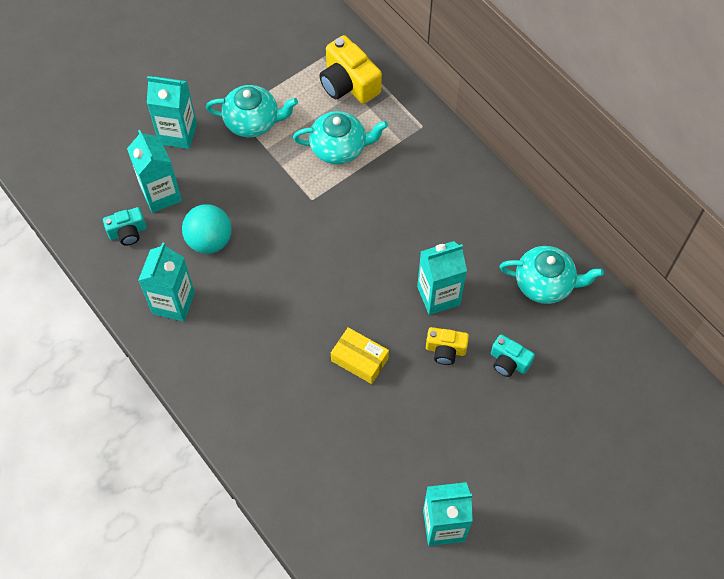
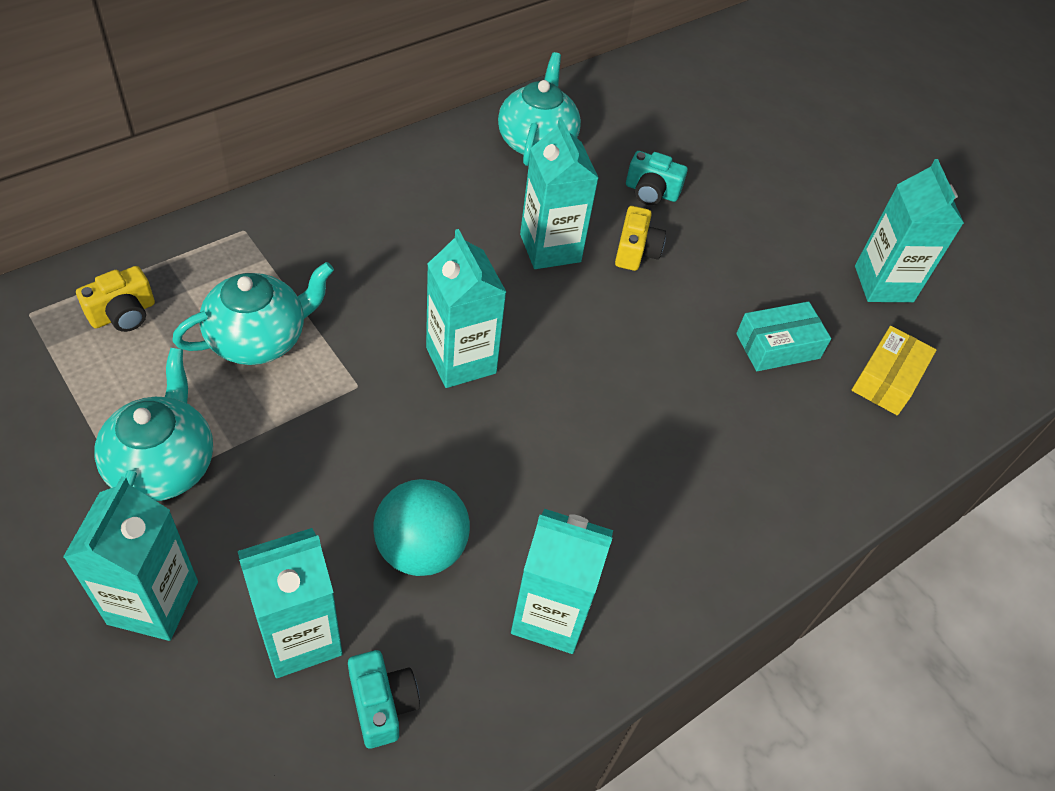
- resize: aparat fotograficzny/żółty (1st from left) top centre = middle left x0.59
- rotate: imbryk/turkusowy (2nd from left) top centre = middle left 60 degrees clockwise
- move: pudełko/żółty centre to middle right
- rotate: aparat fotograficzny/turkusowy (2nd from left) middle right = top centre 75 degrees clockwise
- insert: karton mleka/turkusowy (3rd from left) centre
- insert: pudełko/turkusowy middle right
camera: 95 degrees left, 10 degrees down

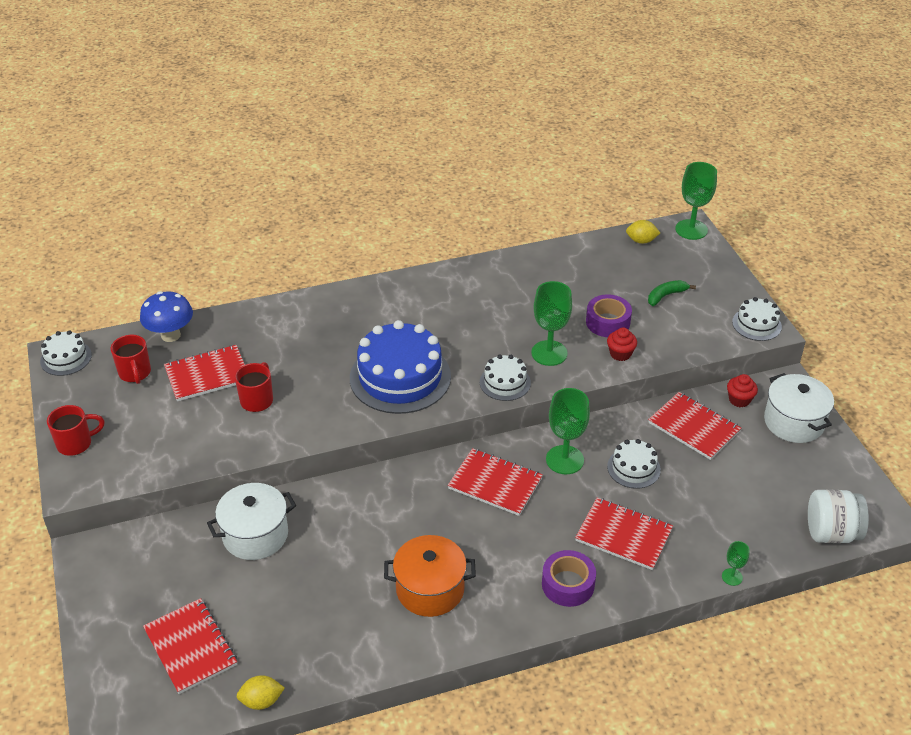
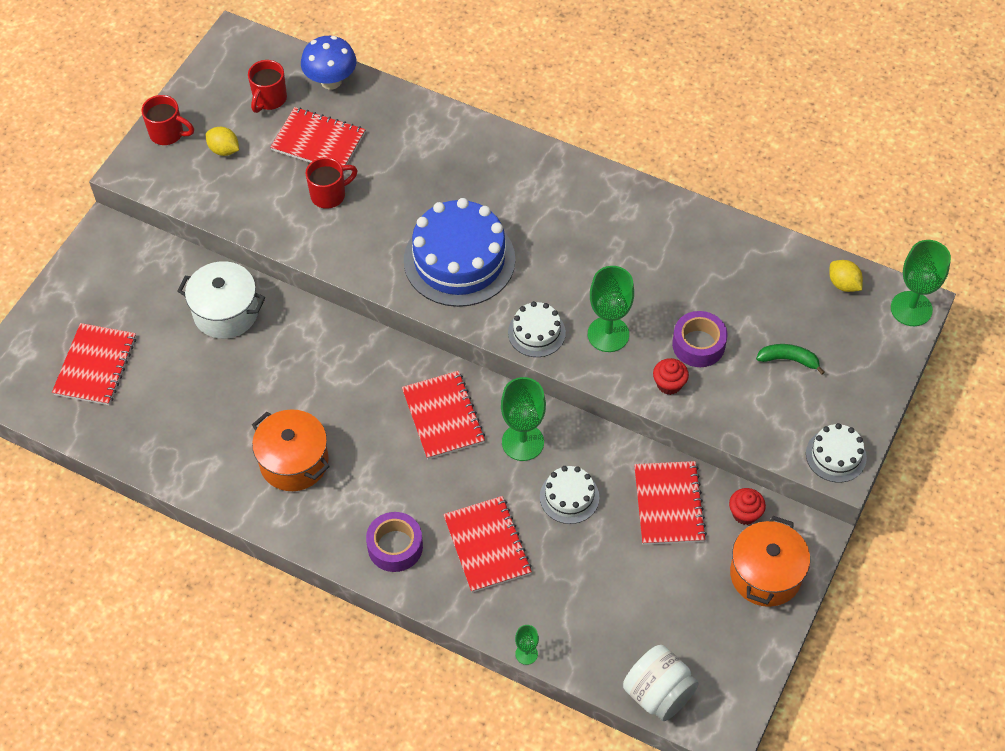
- delete: tort/biały (1st from left) middle left
- recolor: garnek/biały (2nd from left) middle right to garnek/pomarańczowy (2nd from left) bottom right
- move: cytryna/żółty (1st from left) bottom left to top left
camera: 45 degrees right, 15 degrees up

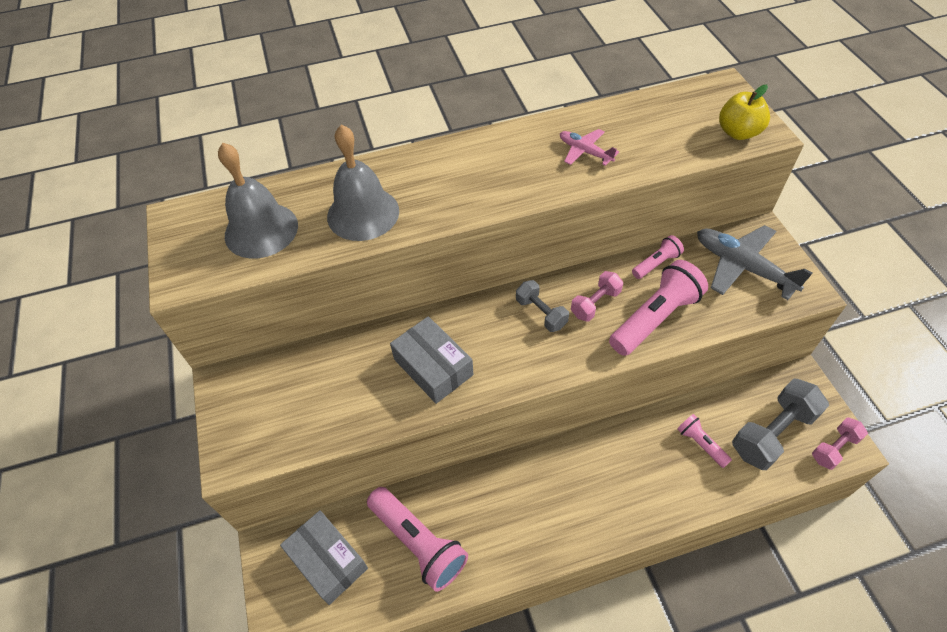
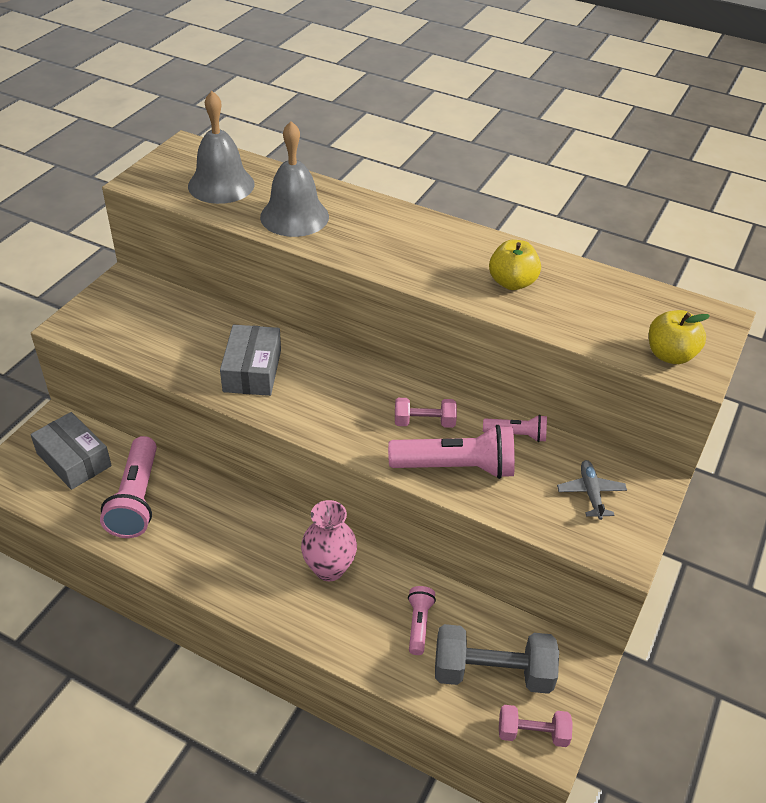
- replace: samolot/różowy top centre to jabłko/żółty (1st from left) top right
- resize: samolot/szary middle right = middle right x0.55
- delete: hantel/szary (1st from left) centre
- rotate: pudełko/szary (1st from left) bottom centre = middle left 45 degrees counterclockwise
- insert: wazon/różowy bottom centre
camera: 40 degrees right, 10 degrees down

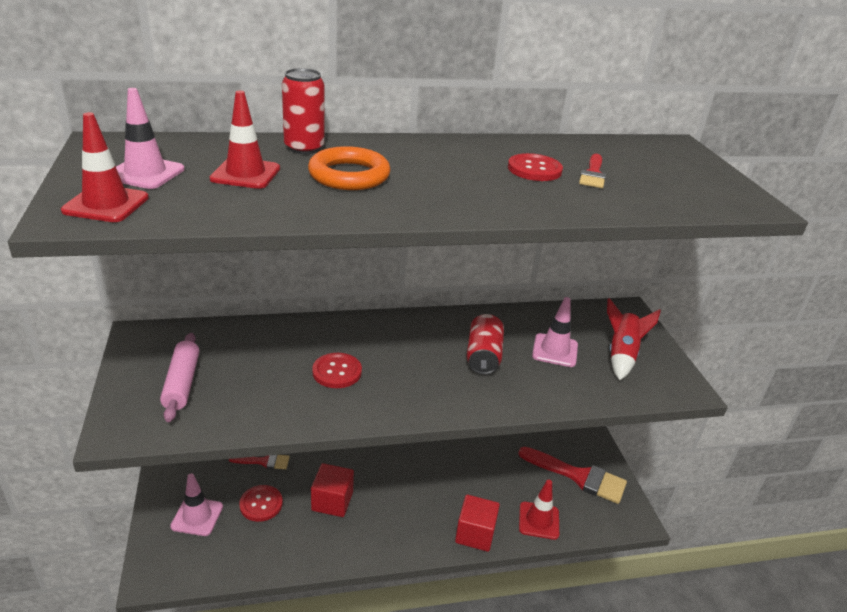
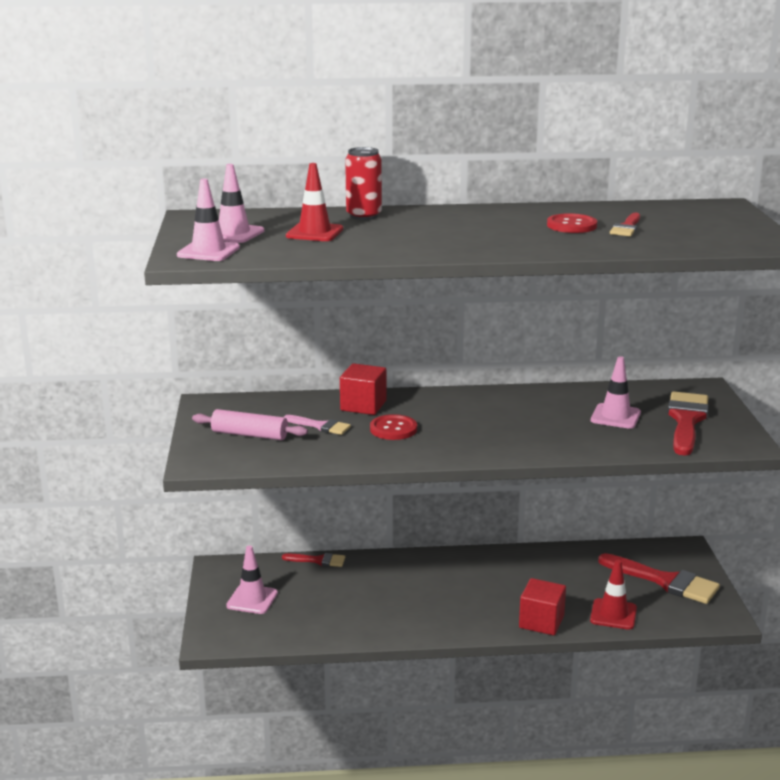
- recolor: pachołek/czerwony (1st from left) top left to pachołek/różowy (1st from left) top left
- delete: pierścień/pomarańczowy top centre
- replace: rakieta/czerwony middle right to pędzel/czerwony (4th from left) middle right
- delete: puszka/czerwony (2nd from left) centre
- rotate: wałek do ciasta/różowy middle left = middle left 75 degrees counterclockwise
- move: sześcian/czerwony (1st from left) bottom centre to centre
- delete: guzik/czerwony (1st from left) bottom left
- insert: pędzel/różowy centre
camera: 10 degrees right, 10 degrees down

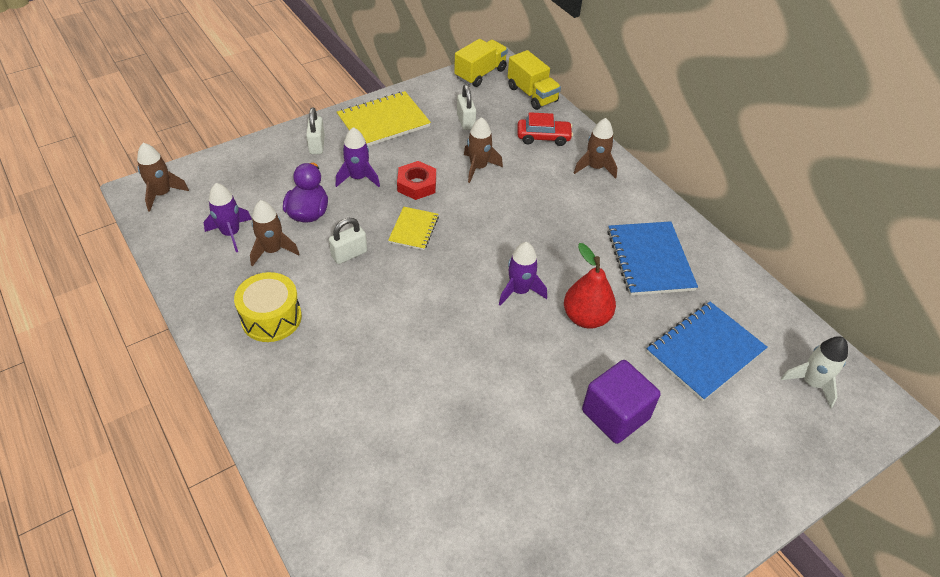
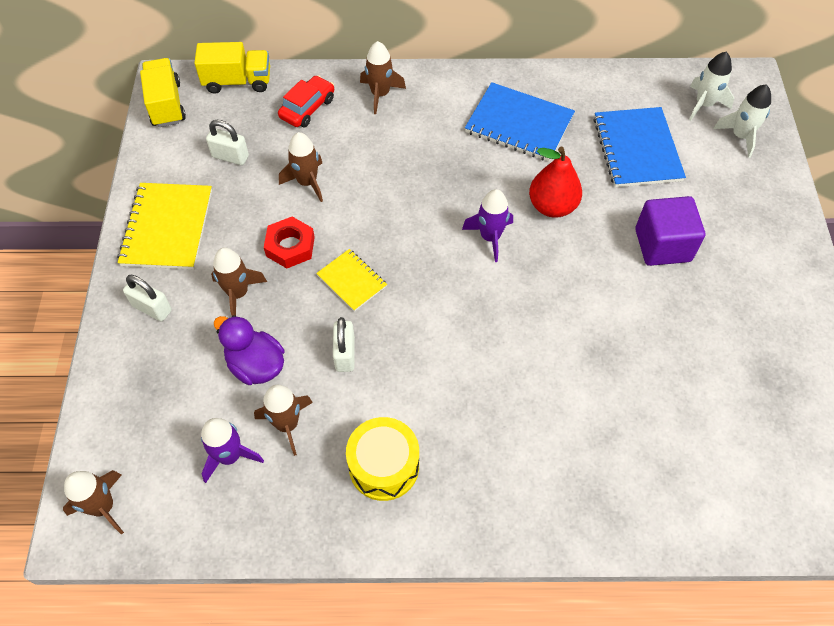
- recolor: rakieta/fioletowy (2nd from left) top centre to rakieta/brązowy (2nd from left) middle left
- insert: rakieta/biały (2nd from left) top right
camera: 55 degrees left, 10 degrees up

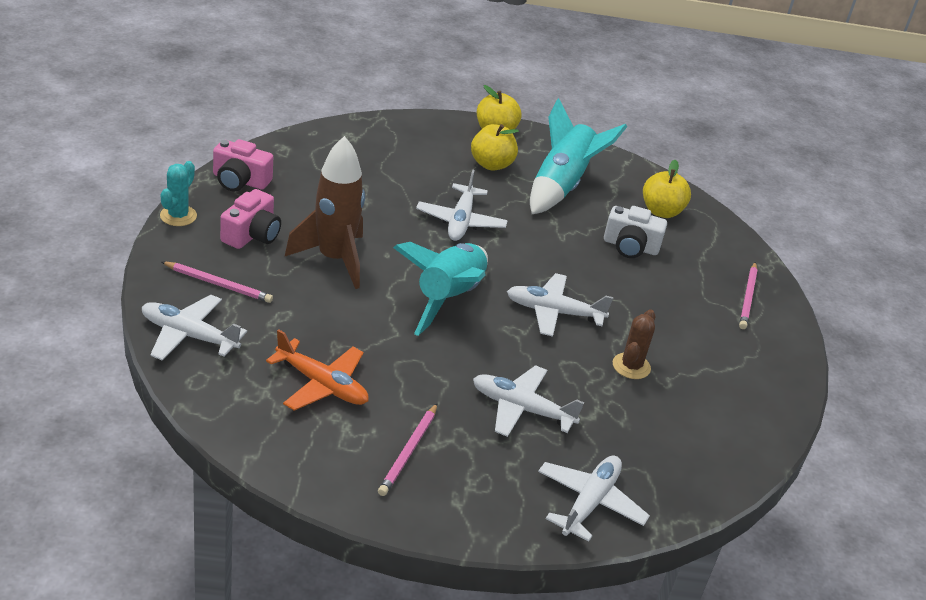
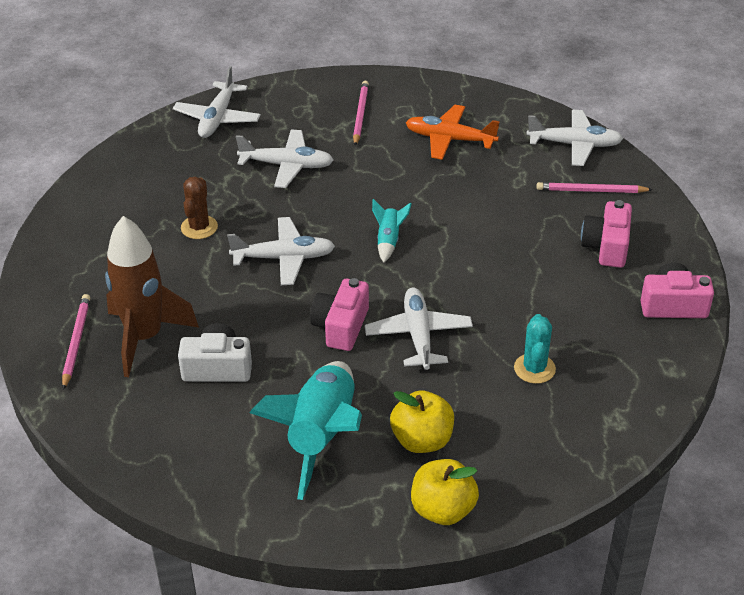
- move: rakieta/brązowy centre to middle left
- delete: jabłko/żółty (3rd from left) top right
- move: kaktus/turkusowy top left to middle right
- resize: rakieta/turkusowy (1st from left in the first image) centre = centre x0.44
- insert: aparat fotograficzny/różowy (1st from left) centre
camera: 170 degrees right, 5 degrees up

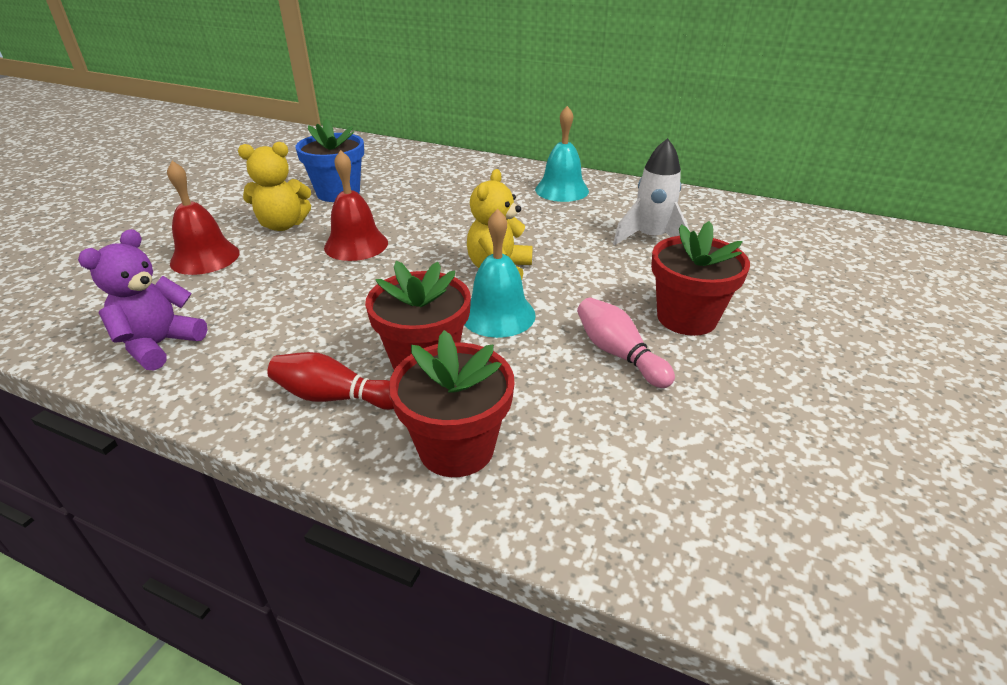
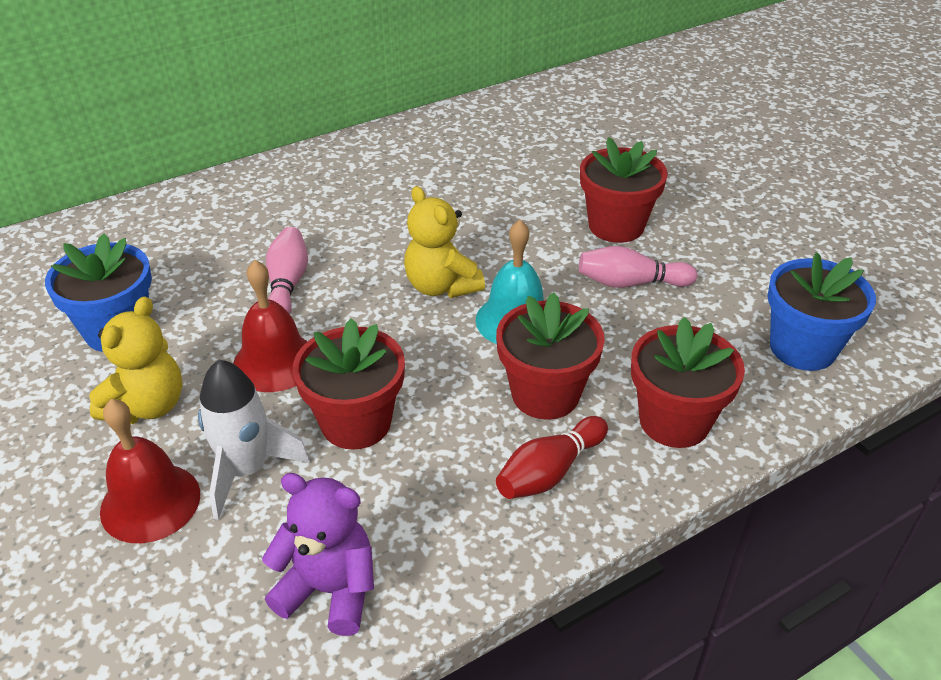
- delete: dzwonek/turkusowy (2nd from left) top centre
- move: rakieta/biały top centre to middle left
- rotate: miś/fioletowy middle left = bottom centre 135 degrees clockwise
- insert: kręgiel/różowy (1st from left) middle left
- insert: doniczka/niebieski (2nd from left) middle right
- insert: doniczka/czerwony (1st from left) centre
camera: 55 degrees left, 5 degrees up

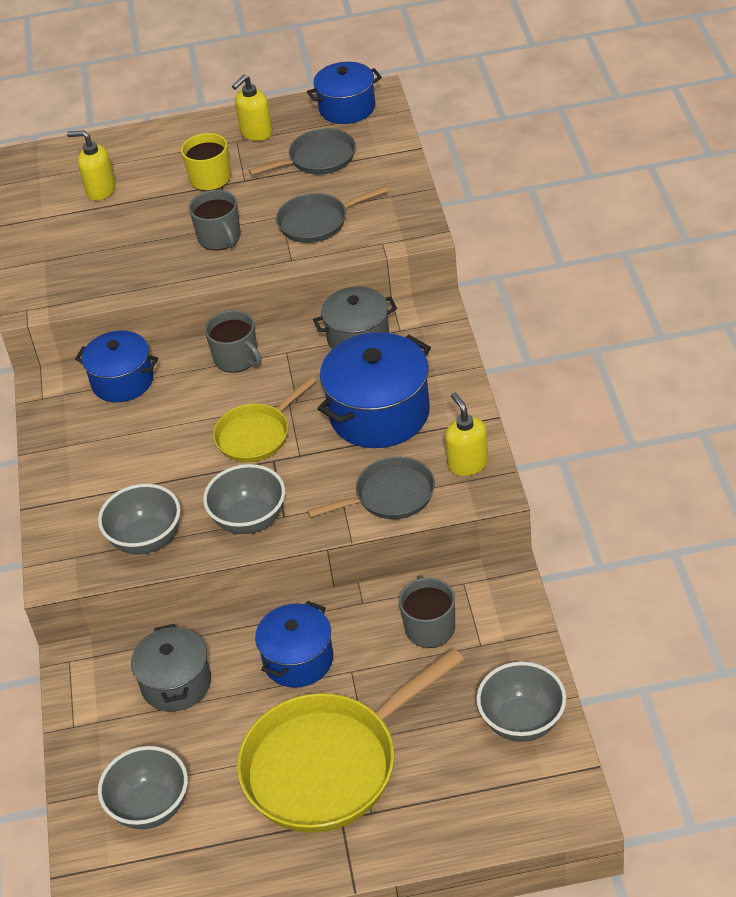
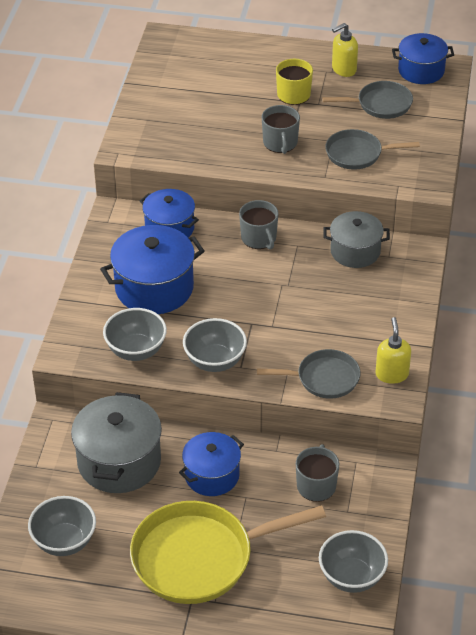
- delete: dozownik mydła/żółty (1st from left) top left
- move: garnek/niebieski (4th from left in the first image) centre to garnek/niebieski (1st from left) middle left
- delete: patelnia/żółty (1st from left) centre
- resize: garnek/szary (1st from left) bottom left = bottom left x1.53
camera: 15 degrees right, 0 degrees up

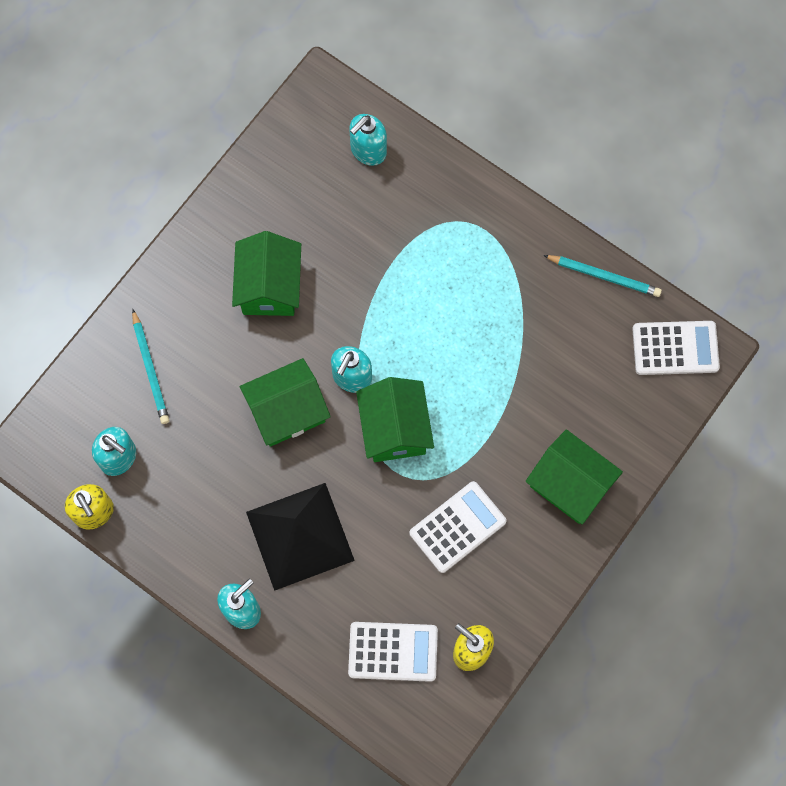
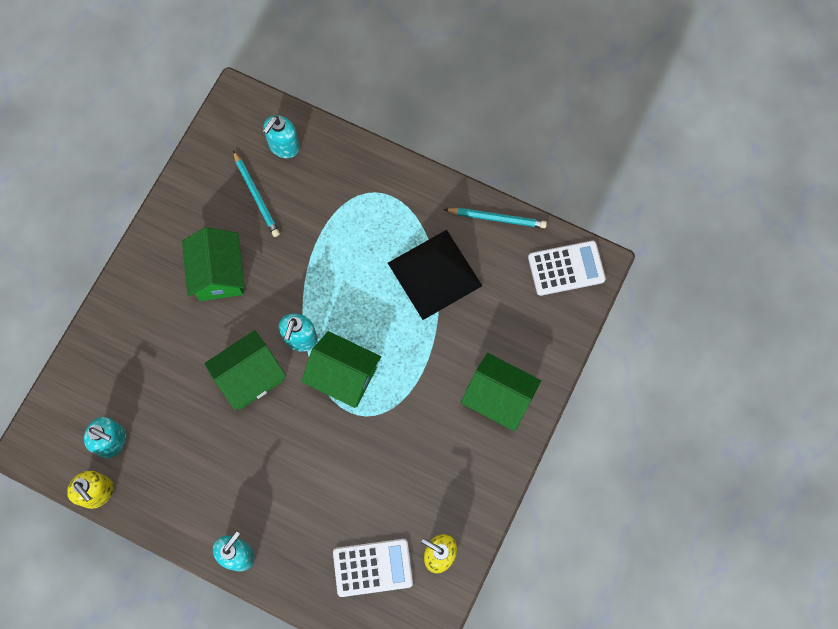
- move: ołówek/turkusowy (1st from left) middle left to top left
- rotate: domek/zielony (3rd from left) centre = centre 45 degrees counterclockwise
- delete: kalkulator/biały (2nd from left) bottom centre
- move: piramida/czarny bottom centre to centre
camera: 10 degrees left, 0 degrees up

